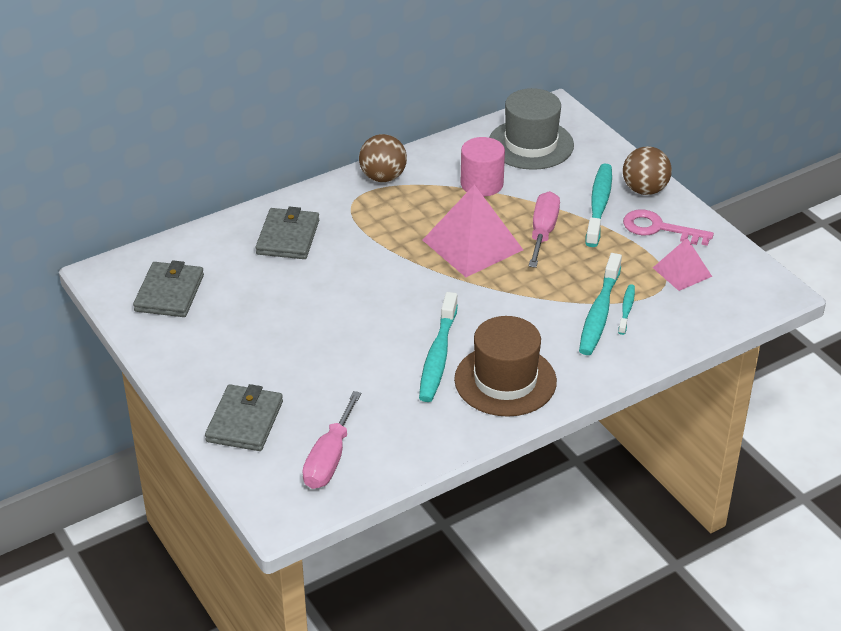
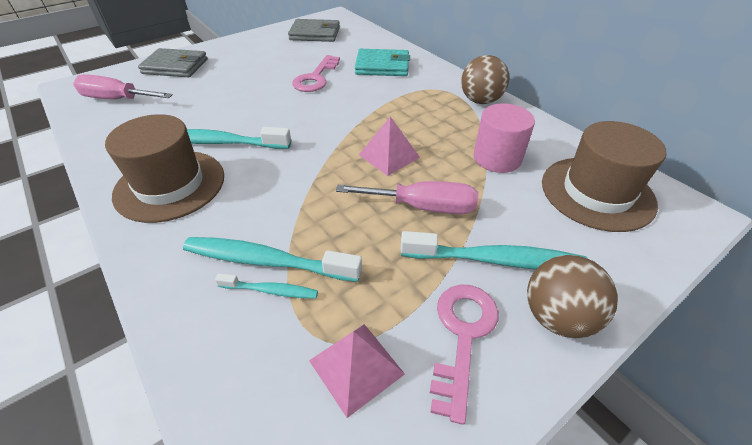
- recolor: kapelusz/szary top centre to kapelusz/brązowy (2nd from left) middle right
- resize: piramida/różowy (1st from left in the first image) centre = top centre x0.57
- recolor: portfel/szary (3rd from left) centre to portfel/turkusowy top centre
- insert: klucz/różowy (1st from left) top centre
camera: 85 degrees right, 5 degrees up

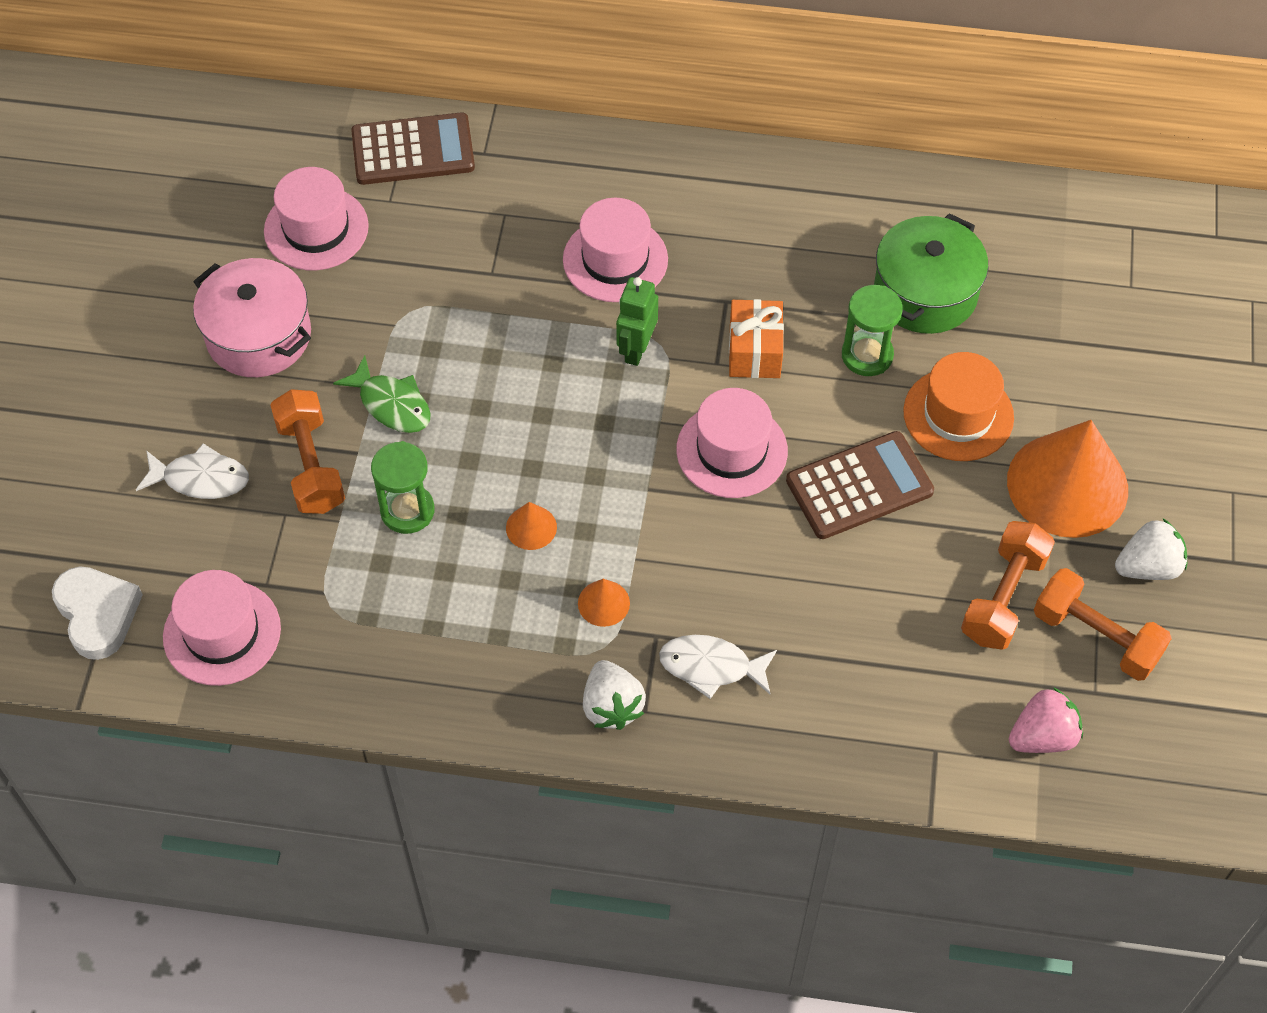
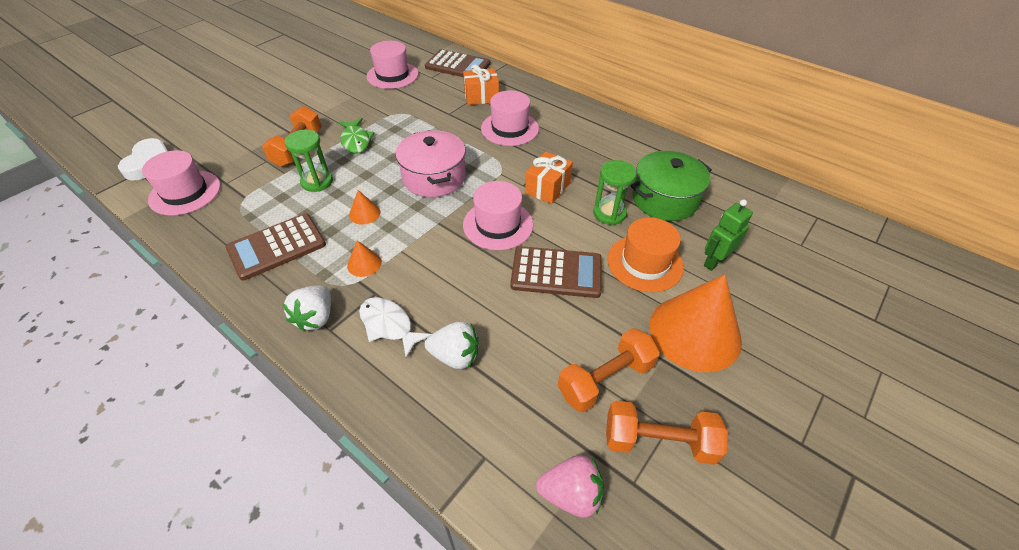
- move: garnek/różowy top left to top centre
- move: robot/zielony top centre to middle right
- delete: ryba/biały (1st from left) middle left
- move: truskawka/biały (2nd from left) middle right to centre
- rotate: hantel/pomarańczowy (3rd from left) middle right = bottom centre 60 degrees counterclockwise
- insert: prezent/pomarańczowy (1st from left) top centre
- insert: kalkulator/brązowy (1st from left) middle left
camera: 30 degrees right, 10 degrees down

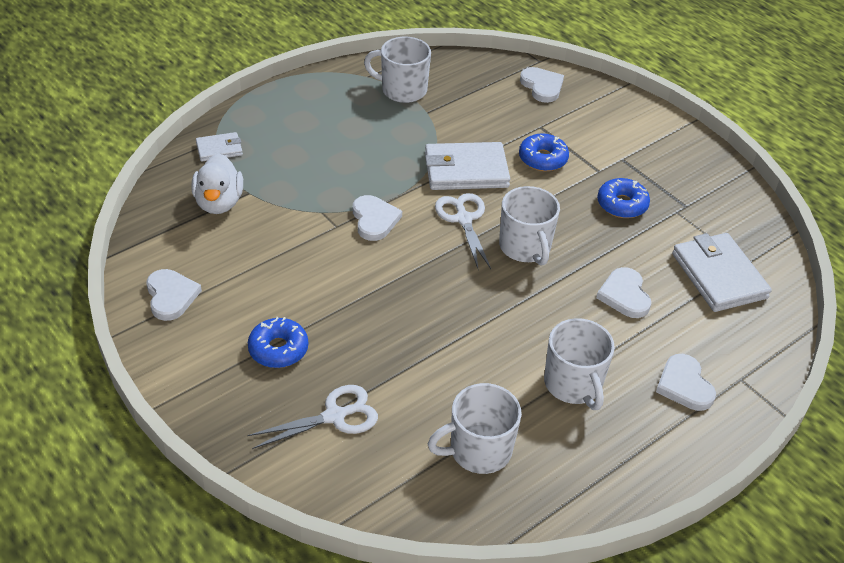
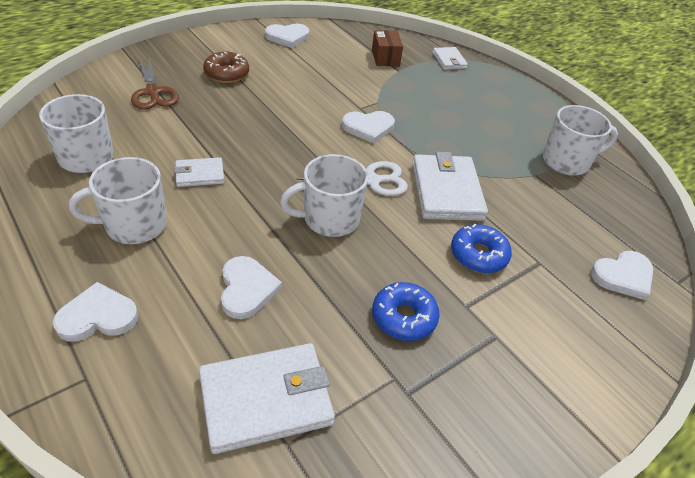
- rotate: kubek/biały (1st from left in the first image) top centre = top right 60 degrees clockwise
- replace: kaczka/biały top left to pudełko/brązowy top centre
- rotate: serce/biały (4th from left in the first image) middle right = centre 90 degrees clockwise
- recolor: donut/niebieski (1st from left) middle left to donut/brązowy top left
- recolor: nożyczki/biały (1st from left) bottom centre to nożyczki/brązowy top left
- insert: portfel/biały (1st from left) middle left
camera: 90 degrees right, 0 degrees up

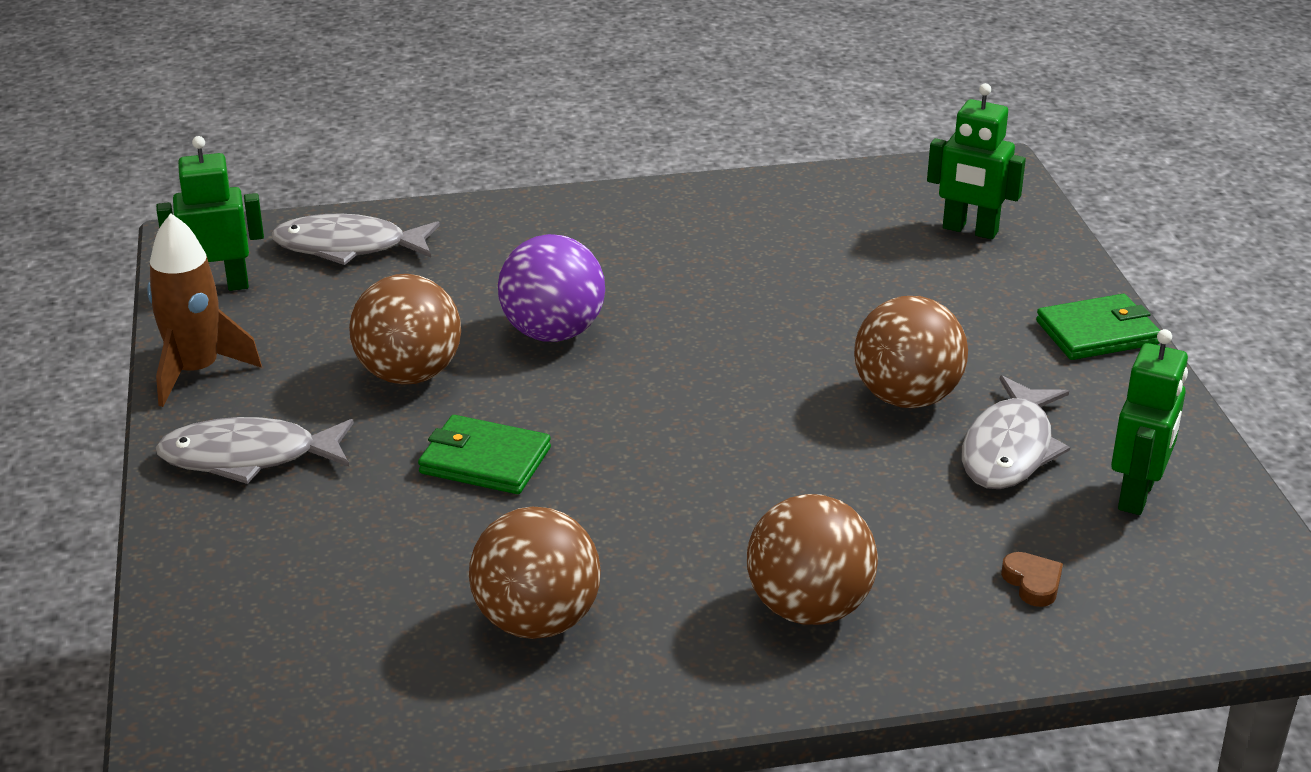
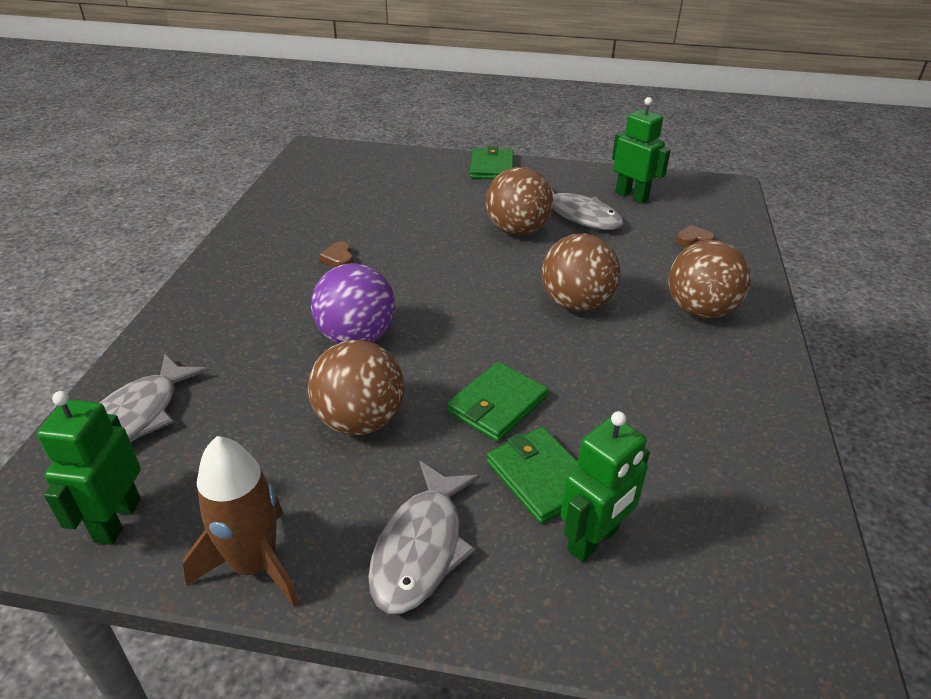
- move: robot/zielony (2nd from left) top right to bottom centre
- move: piłka/brązowy (2nd from left in the first image) bottom centre to piłka/brązowy (3rd from left) centre
- insert: serce/brązowy (1st from left) centre
- insert: portfel/zielony (3rd from left) bottom centre
camera: 70 degrees left, 5 degrees up

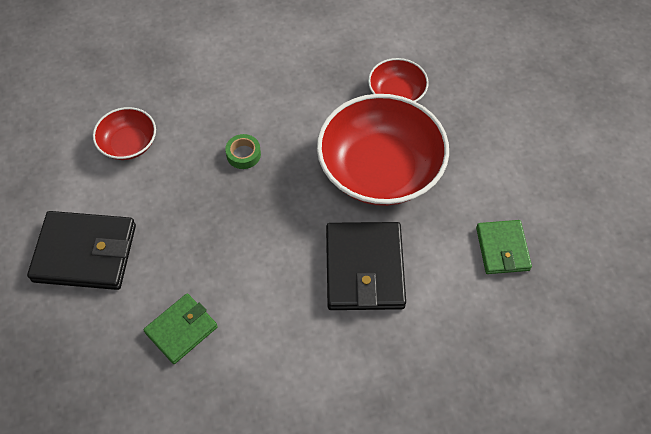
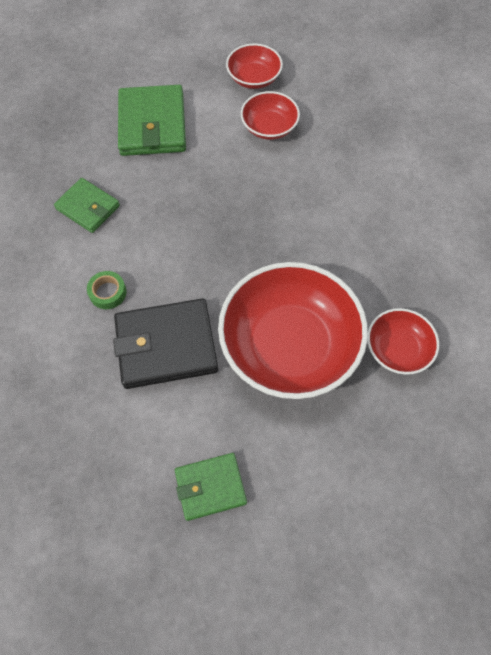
- move: taśma klejąca/zielony centre to middle left
- recolor: portfel/czarny (1st from left) middle left to portfel/zielony (2nd from left) top left
- insert: miska/czerwony (1st from left) top centre
camera: 80 degrees right, 5 degrees up

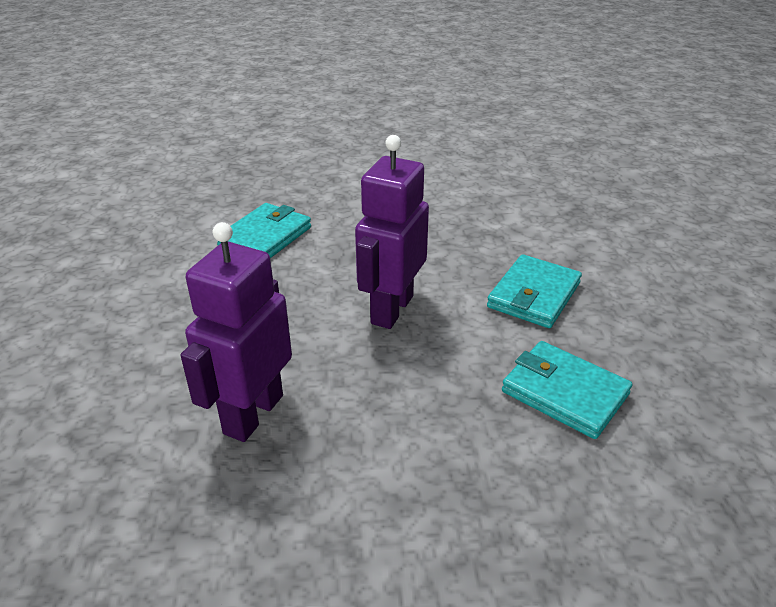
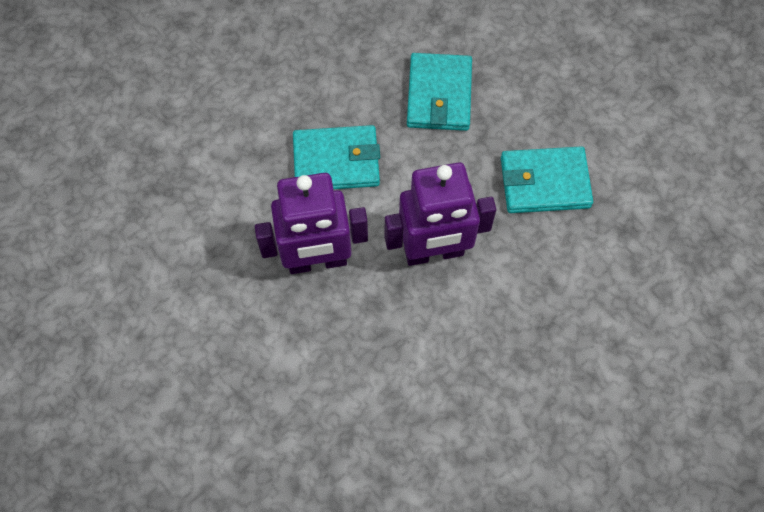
- move: portfel/turkusowy (1st from left in the first image) centre to portfel/turkusowy (3rd from left) middle right
- move: robot/fioletowy (1st from left) middle left to centre
camera: 125 degrees left, 30 degrees up

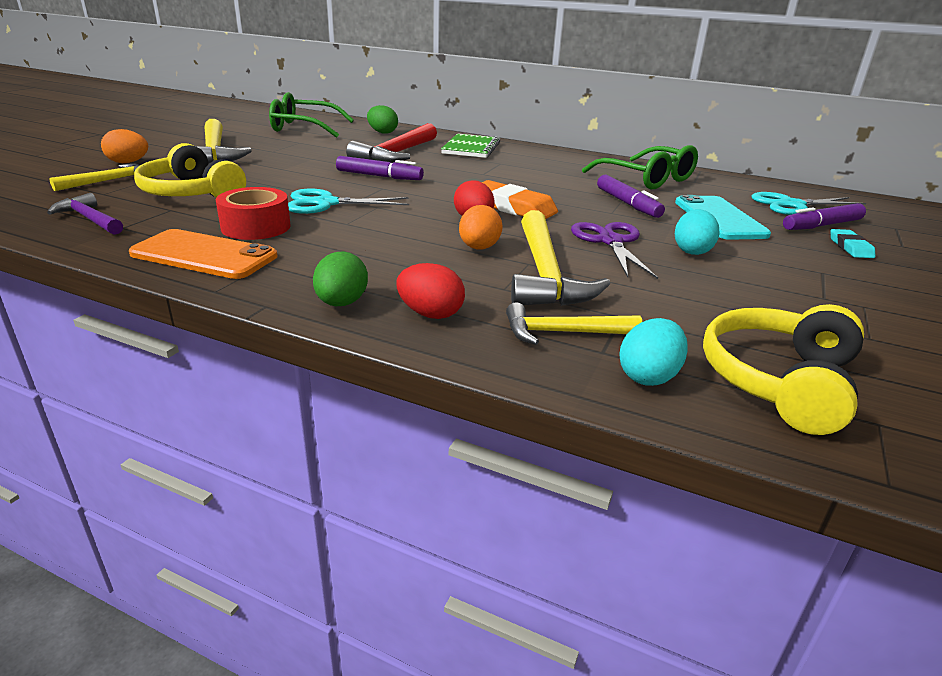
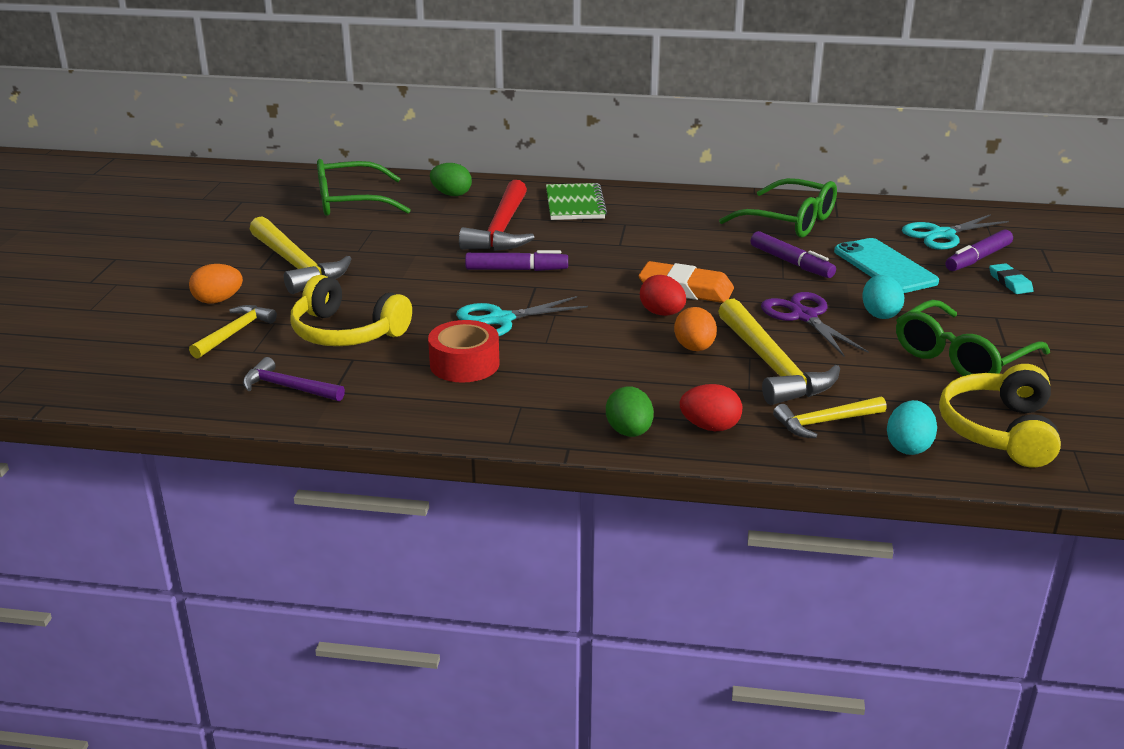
- delete: telefon/pomarańczowy middle left
- insert: okulary/zielony (3rd from left) middle right
camera: 15 degrees left, 0 degrees up

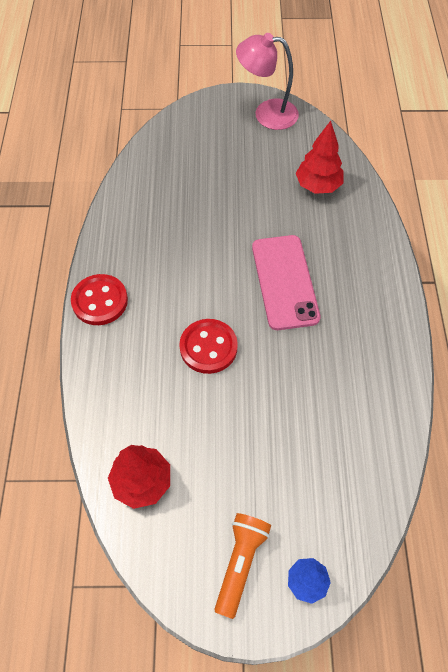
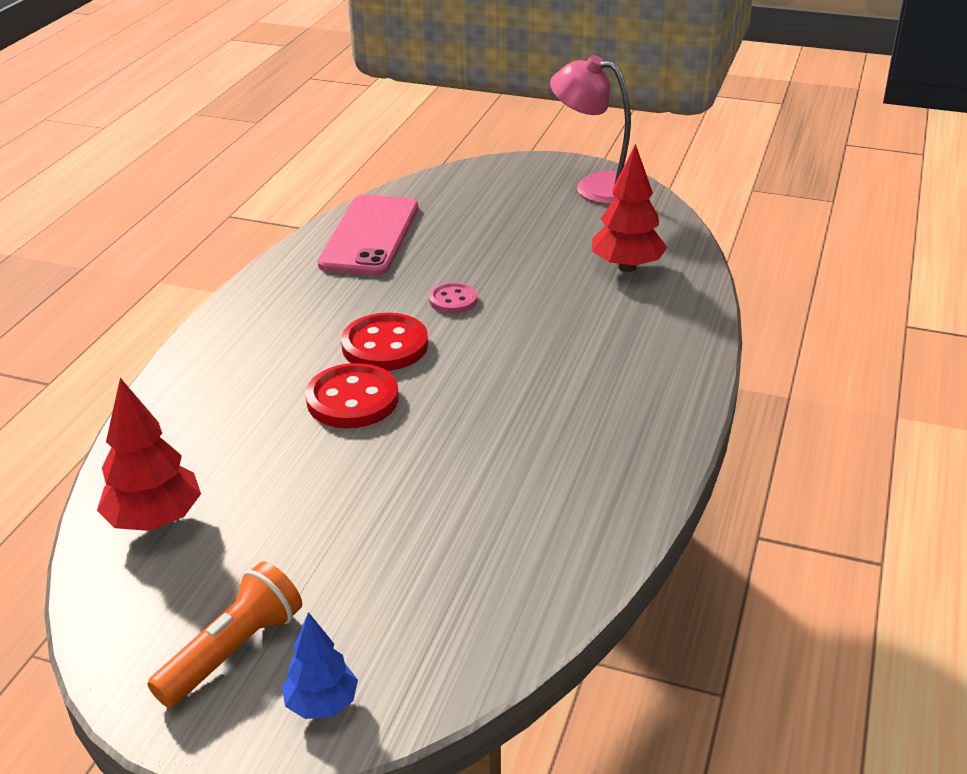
- move: telefon/różowy centre to top centre
- move: guzik/czerwony (1st from left in the first image) middle left to guzik/czerwony (2nd from left) centre
- insert: guzik/różowy centre
camera: 20 degrees right, 25 degrees down

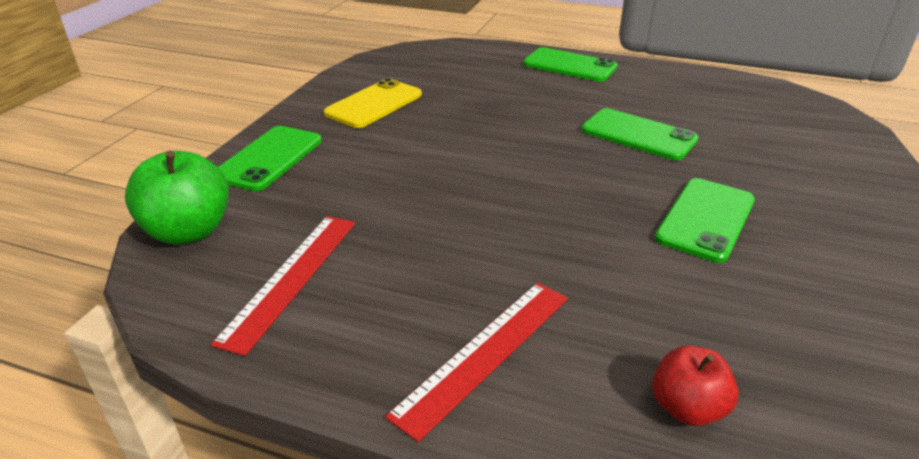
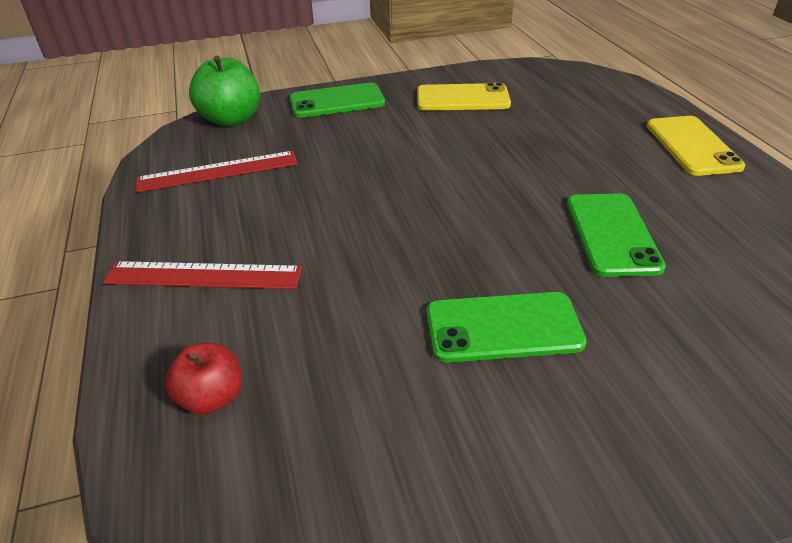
- recolor: telefon/zielony (2nd from left) top centre to telefon/żółty (2nd from left) top right
camera: 55 degrees right, 5 degrees up

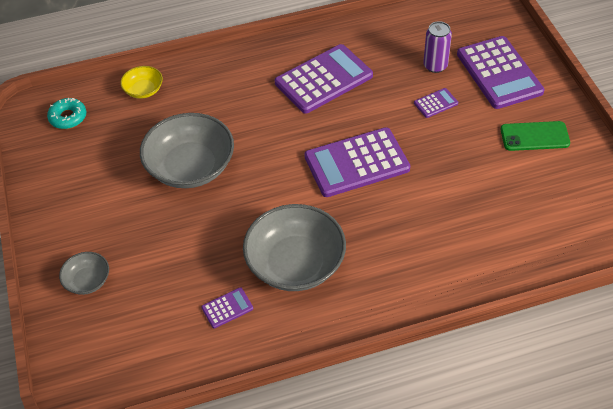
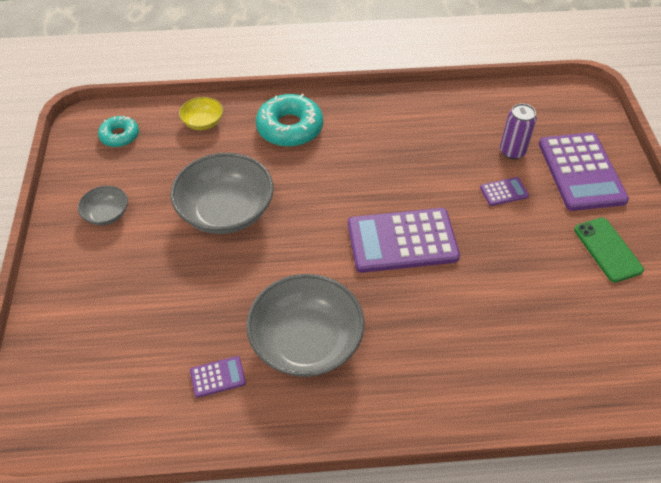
- delete: kalkulator/fioletowy (2nd from left) top centre
- rotate: telefon/zielony top right = middle right 60 degrees clockwise
- move: miska/szary (1st from left) bottom left to middle left
- insert: donut/turkusowy (2nd from left) top centre
camera: 10 degrees right, 0 degrees up

